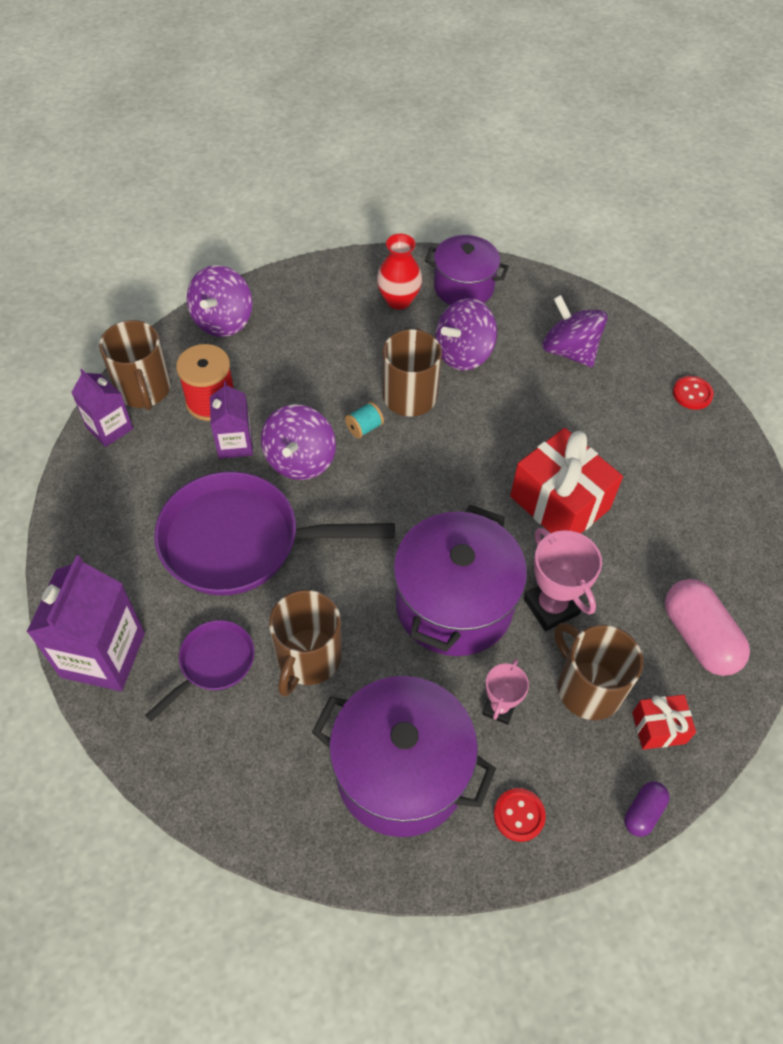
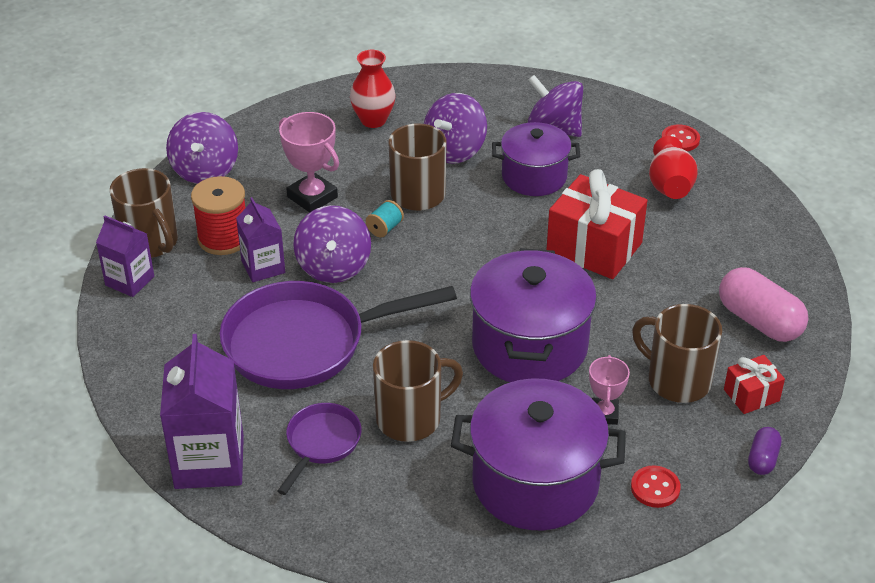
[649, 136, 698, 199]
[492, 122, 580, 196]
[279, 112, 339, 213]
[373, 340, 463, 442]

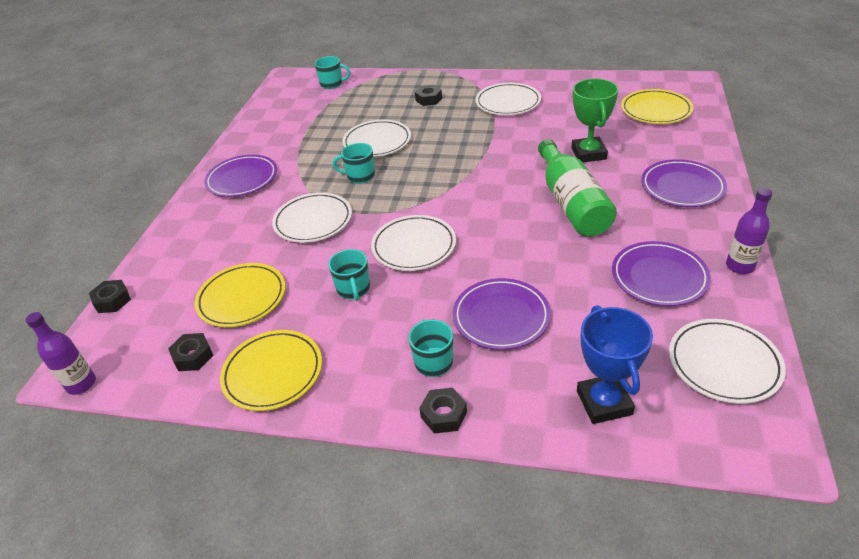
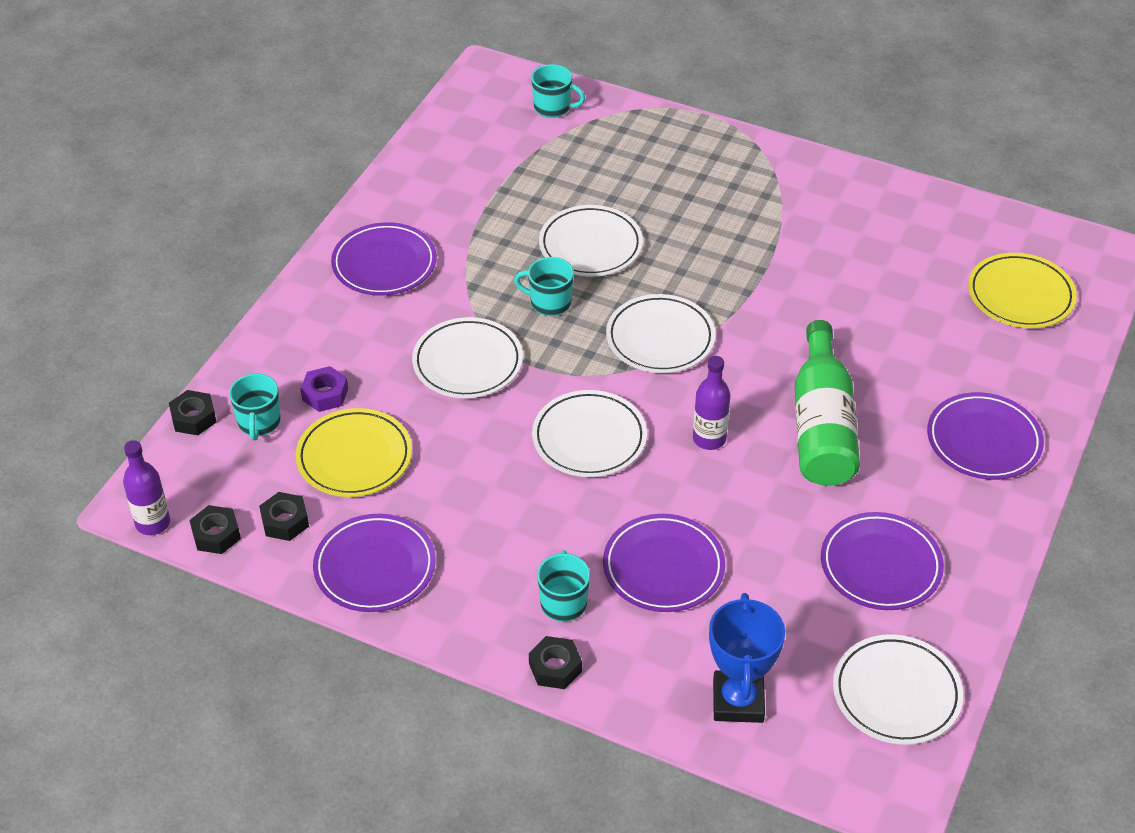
[571, 78, 619, 162] (first image)
[300, 366, 348, 412]
[229, 373, 281, 441]
[189, 505, 241, 554]
[606, 294, 716, 373]
[693, 356, 731, 450]
[313, 514, 435, 612]

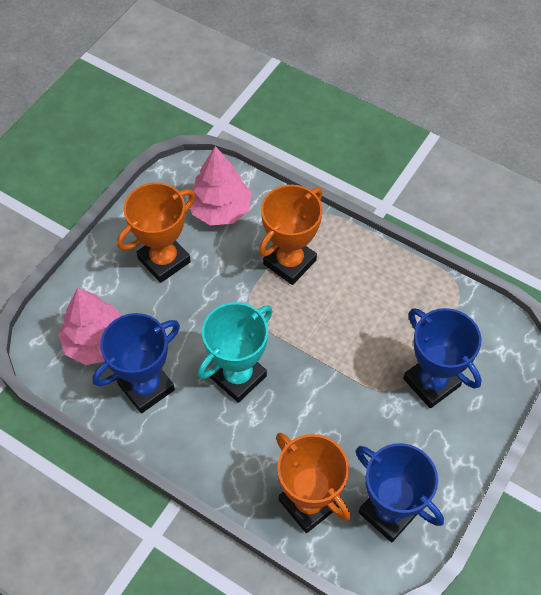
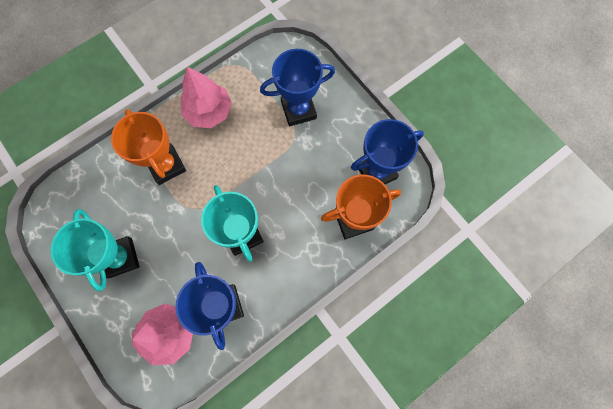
[181, 67, 232, 128]
[51, 209, 140, 291]

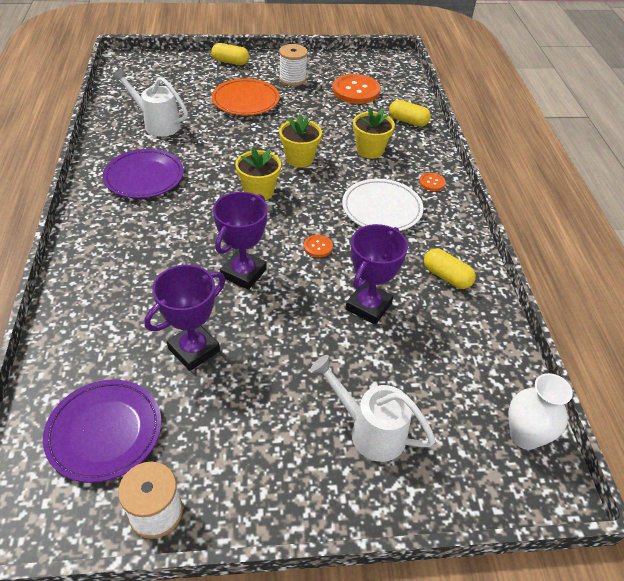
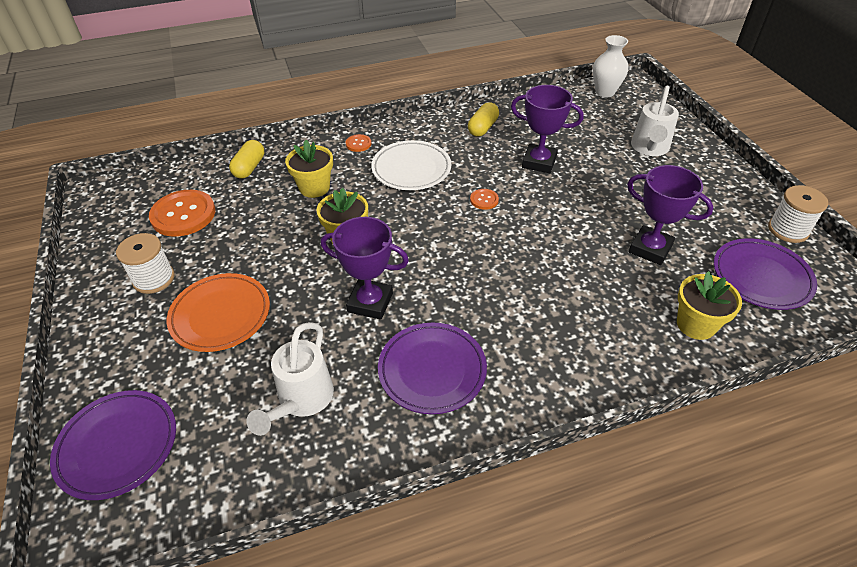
[211, 43, 249, 65] (first image)
[50, 390, 176, 500]
[321, 217, 409, 320]
[677, 271, 742, 340]

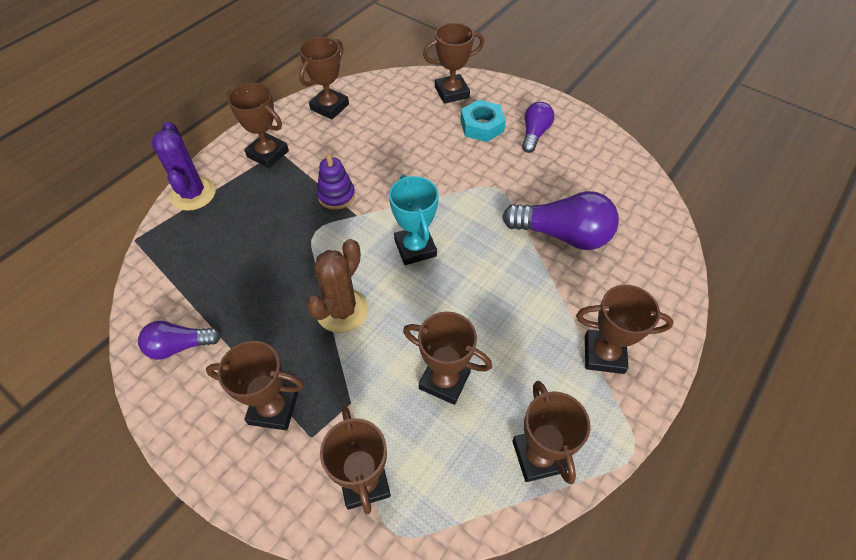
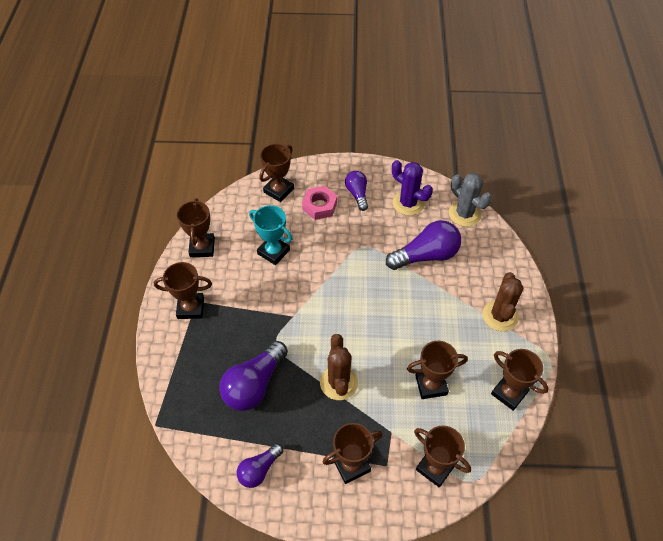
[317, 154, 355, 210] (first image)
[219, 341, 288, 411]
[449, 173, 492, 227]
[392, 160, 433, 216]
[249, 205, 293, 265]
[482, 272, 523, 331]
[302, 186, 337, 220]

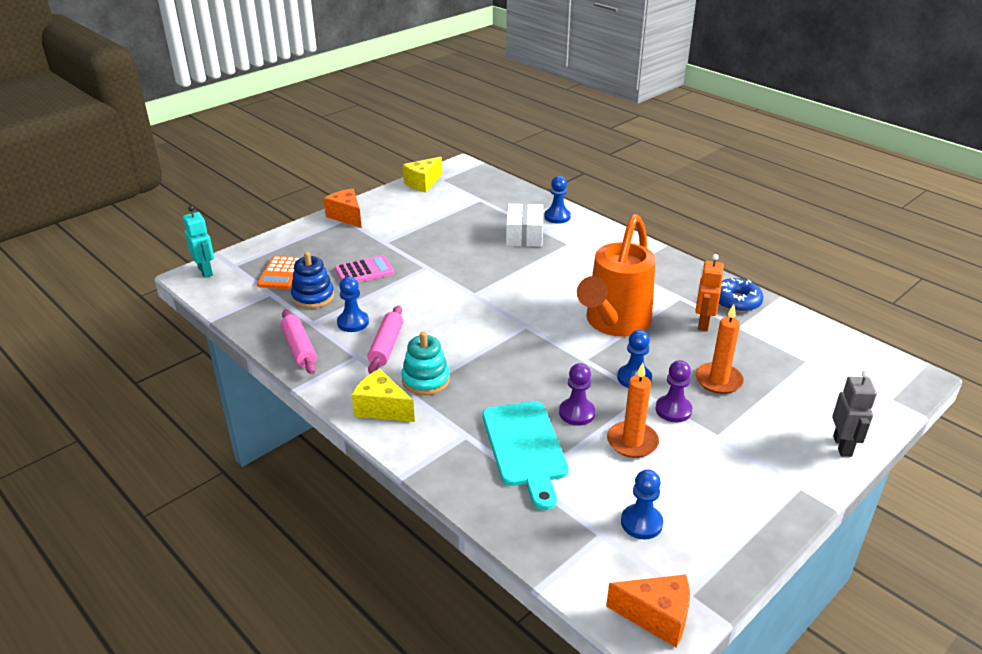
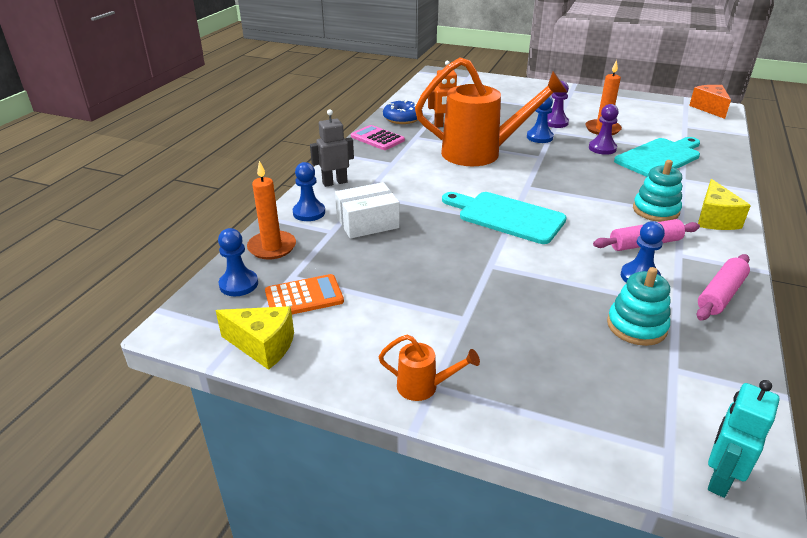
[442, 192, 567, 244]
[265, 274, 344, 315]
[351, 125, 405, 150]
[218, 228, 258, 296]
[247, 161, 296, 260]
[310, 109, 354, 187]
[379, 335, 480, 401]
[607, 267, 670, 346]

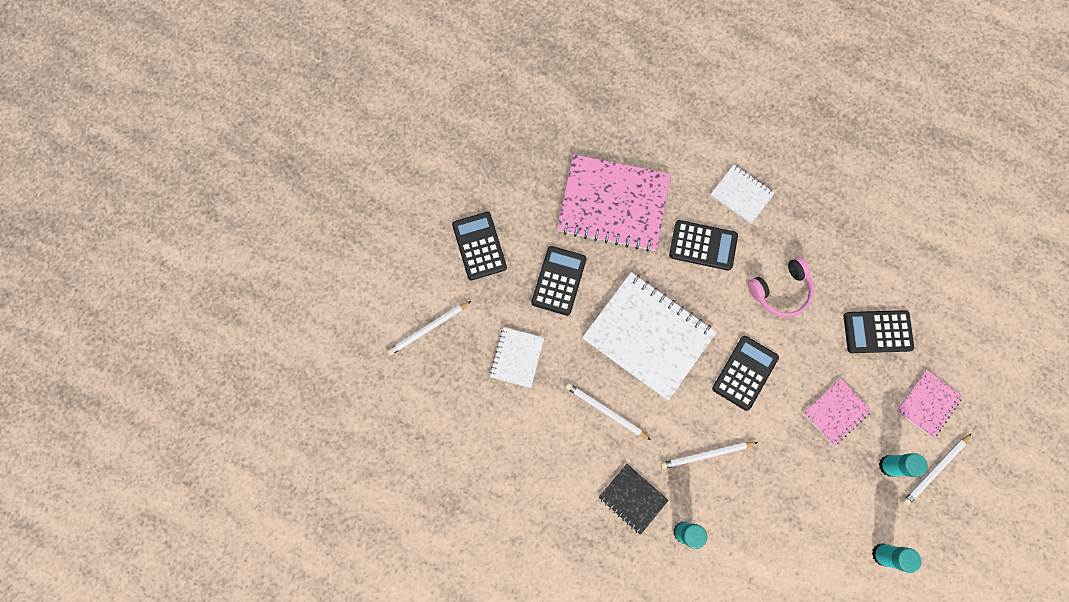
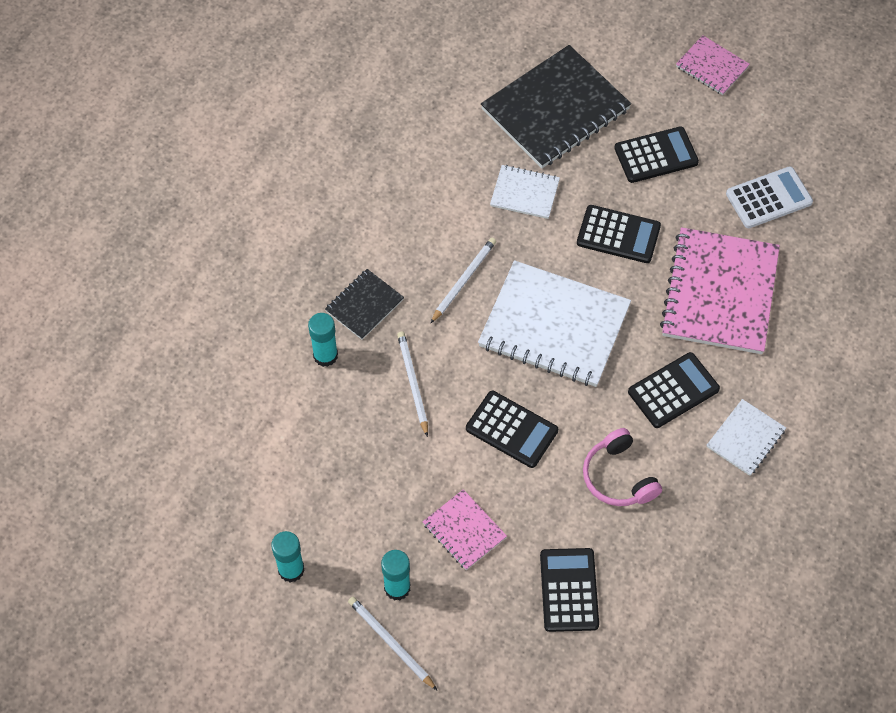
[726, 166, 813, 228]
[676, 35, 750, 95]
[481, 45, 631, 168]
[478, 260, 631, 387]
[628, 352, 720, 428]

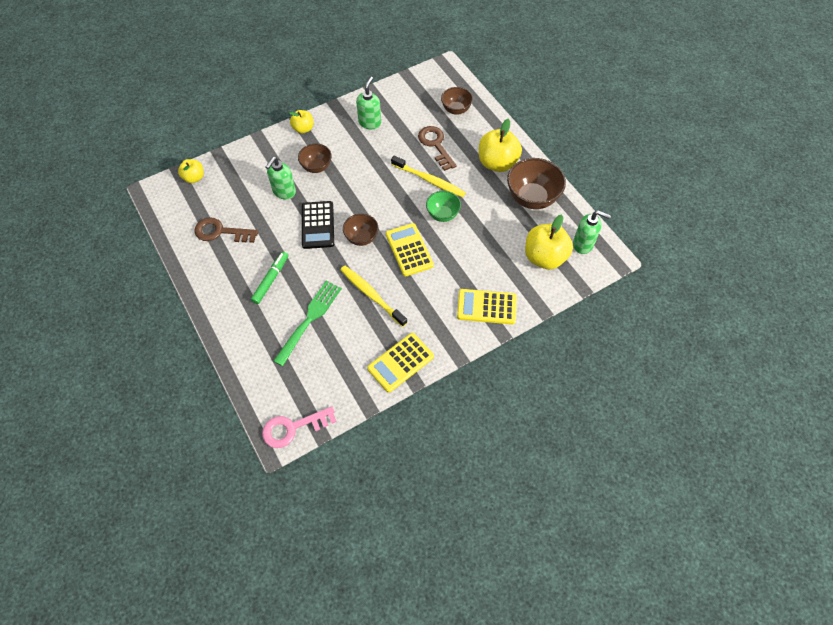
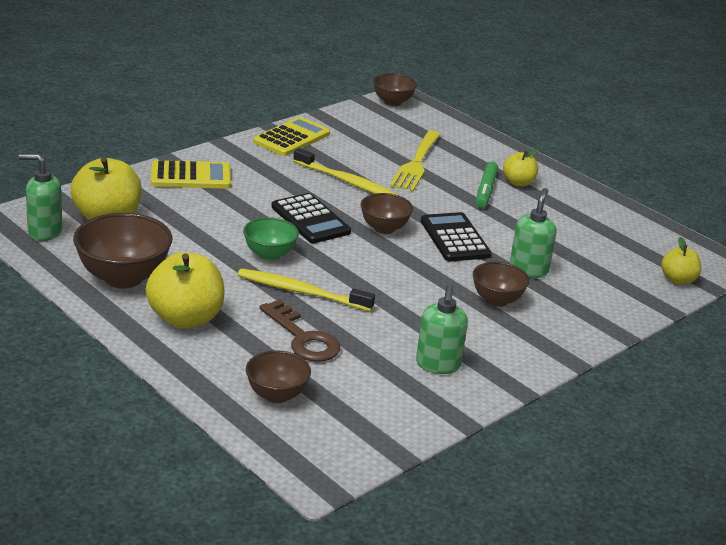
[194, 217, 258, 243] (first image)
[503, 149, 538, 187]
[373, 73, 417, 106]
[390, 131, 441, 191]
[271, 193, 351, 243]

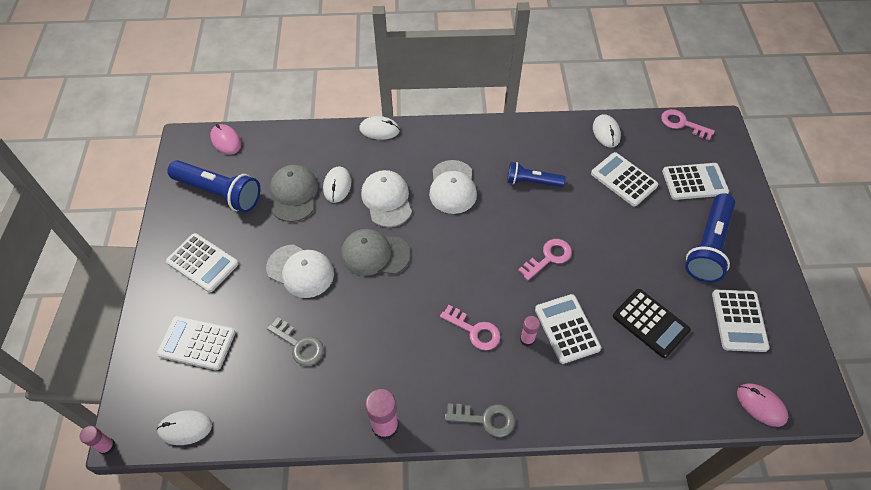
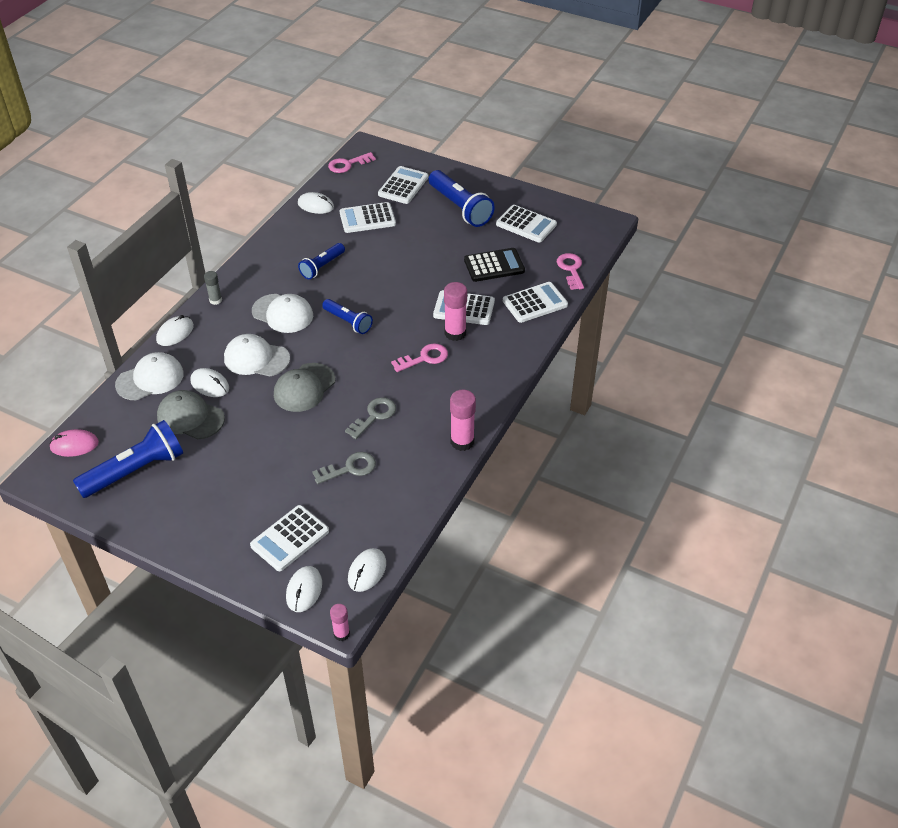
[737, 383, 788, 427] (first image)
[204, 271, 222, 305]
[286, 566, 322, 612]
[322, 299, 373, 334]
[503, 282, 568, 323]
[115, 352, 184, 400]
[345, 397, 396, 439]
[557, 253, 584, 290]
[444, 282, 467, 341]

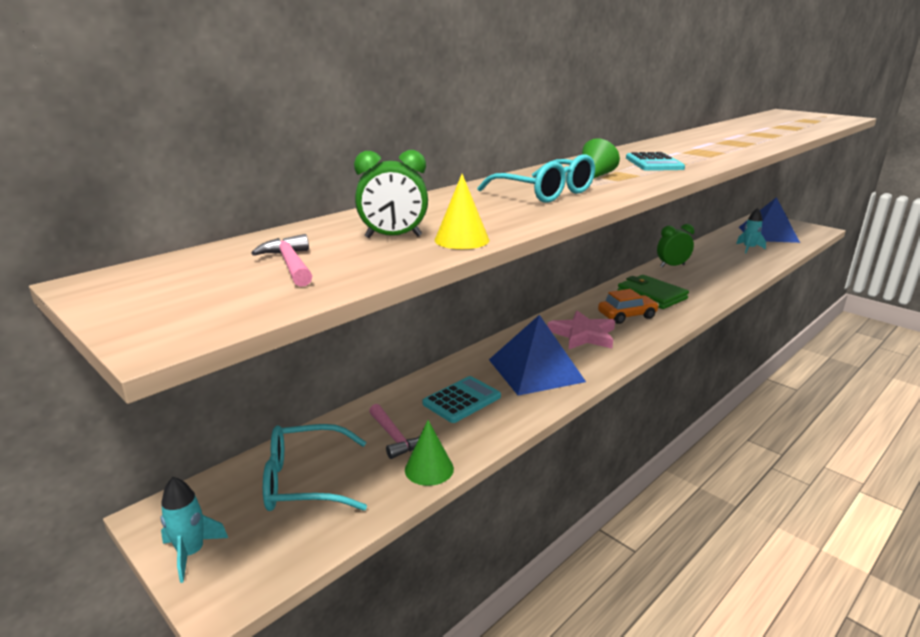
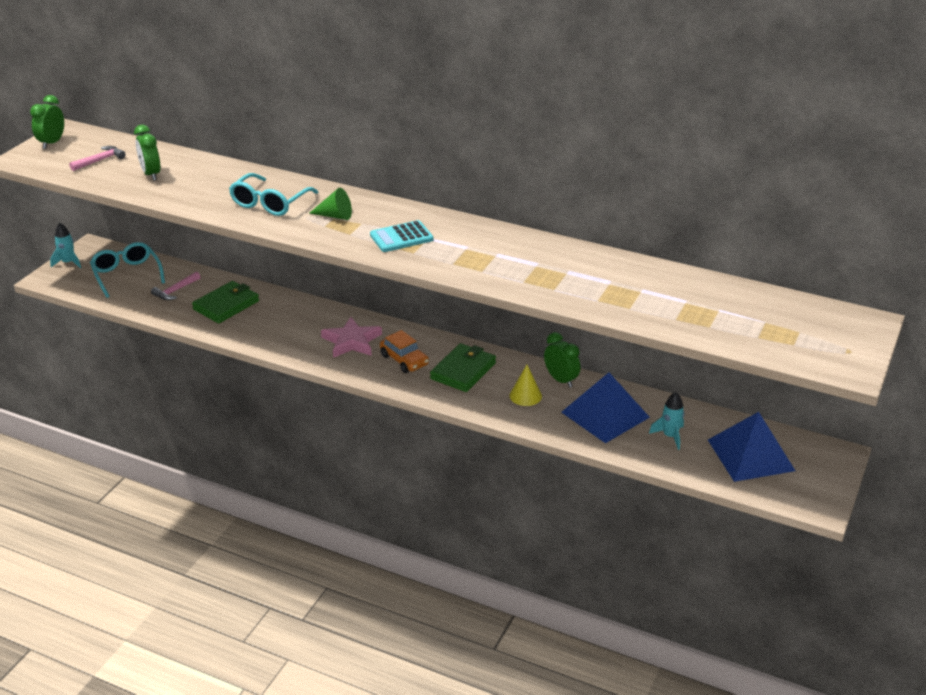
[405, 420, 454, 486] (first image)
[30, 95, 64, 149]
[510, 365, 542, 406]
[561, 373, 650, 443]
[192, 281, 259, 323]

